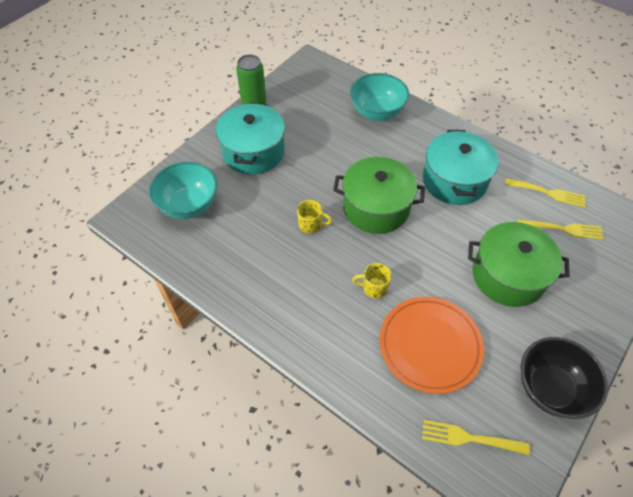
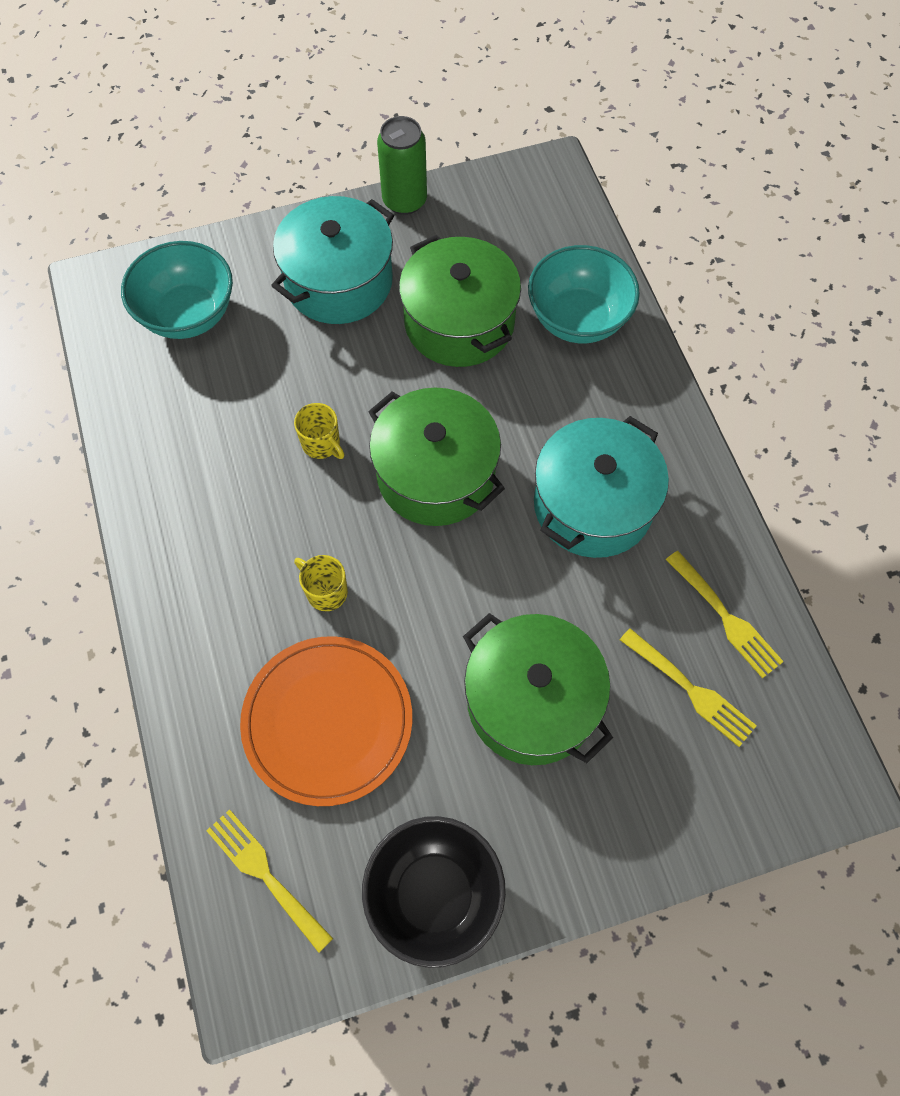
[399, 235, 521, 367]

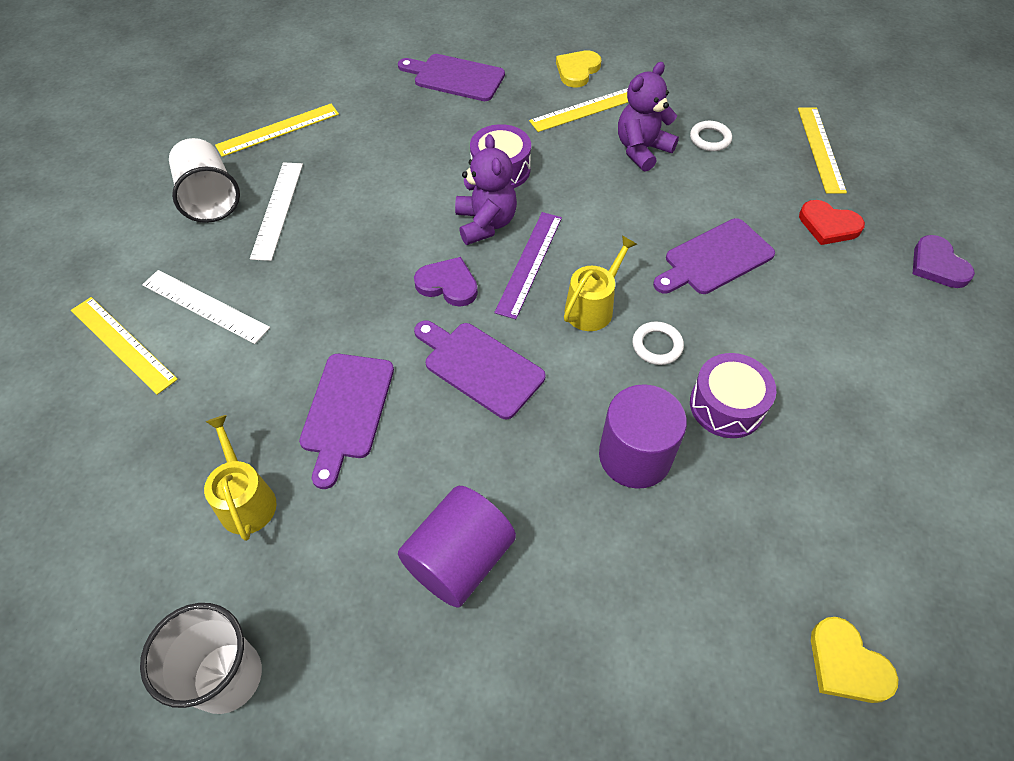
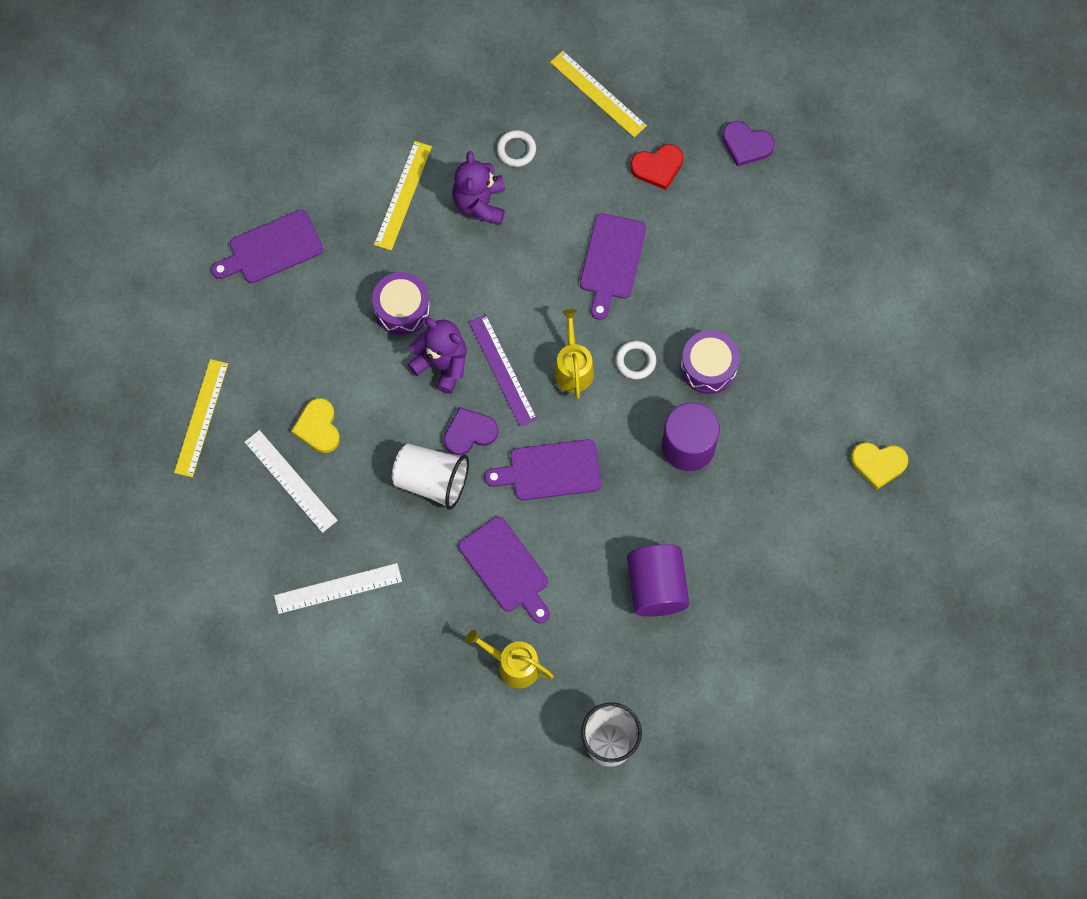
[71, 297, 178, 395] (first image)
[392, 443, 469, 510]
[291, 398, 340, 453]

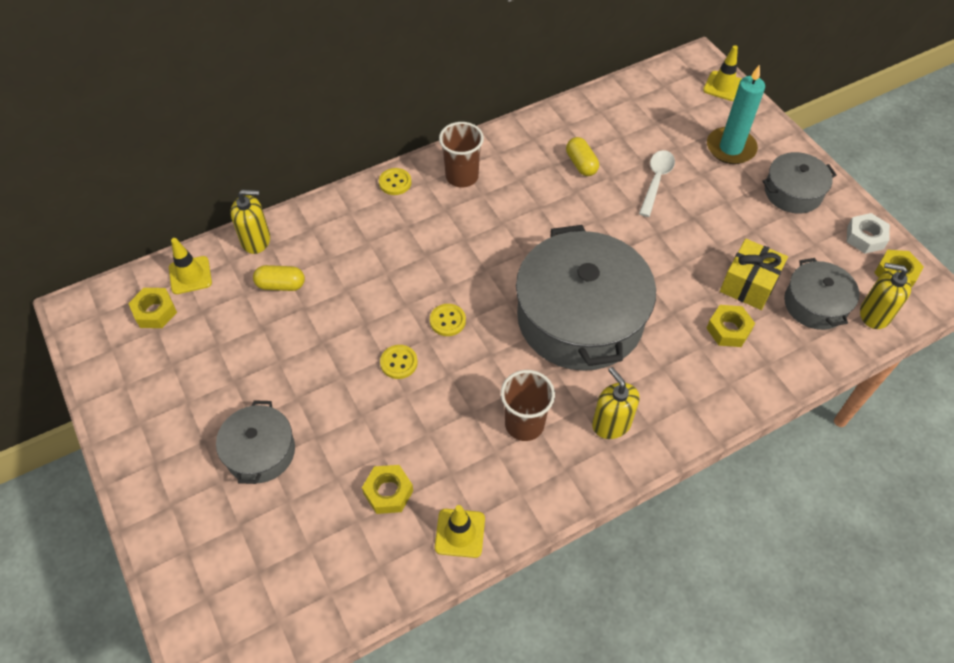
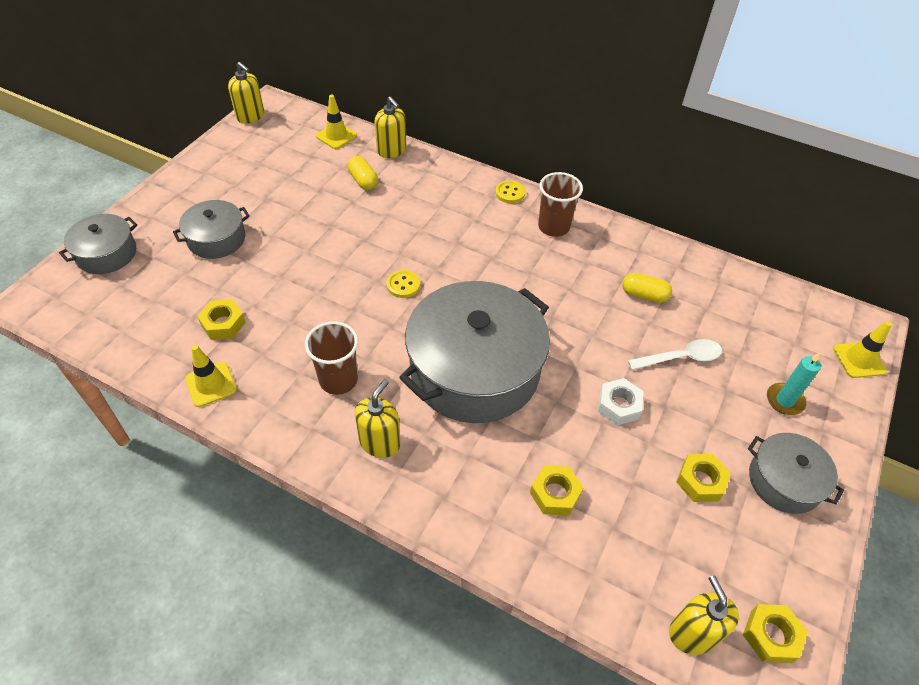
[380, 345, 418, 379] (first image)
[720, 239, 788, 310] (first image)
[228, 62, 264, 124]
[676, 454, 731, 502]
[59, 214, 137, 274]
[598, 378, 644, 425]
[622, 273, 672, 303]
[767, 352, 821, 415]

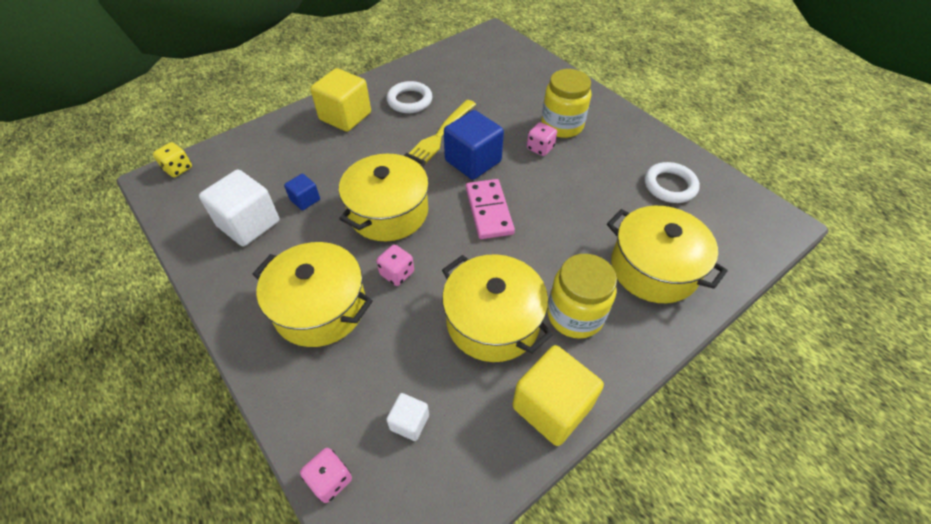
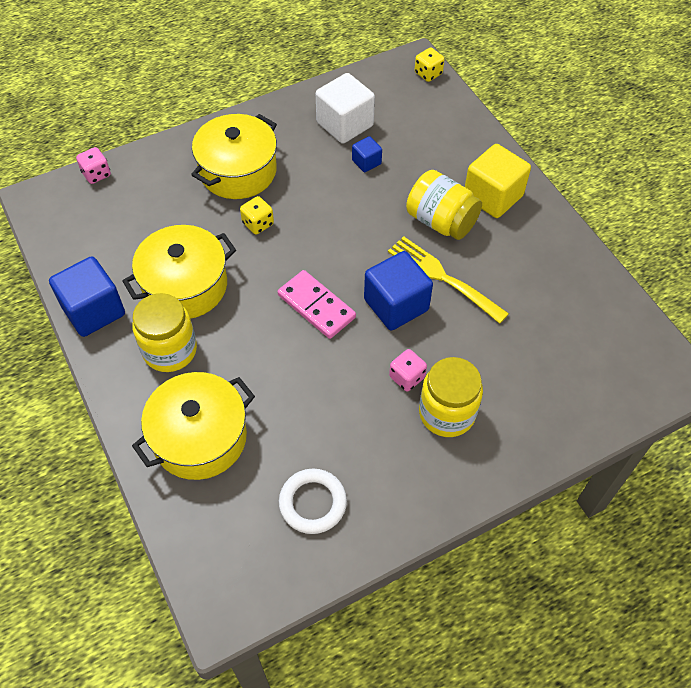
[339, 153, 429, 241] (first image)
[386, 81, 432, 113] (first image)
[386, 393, 429, 441] (first image)
[406, 170, 482, 240]
[240, 196, 274, 234]
[49, 256, 125, 337]
[278, 270, 356, 339]

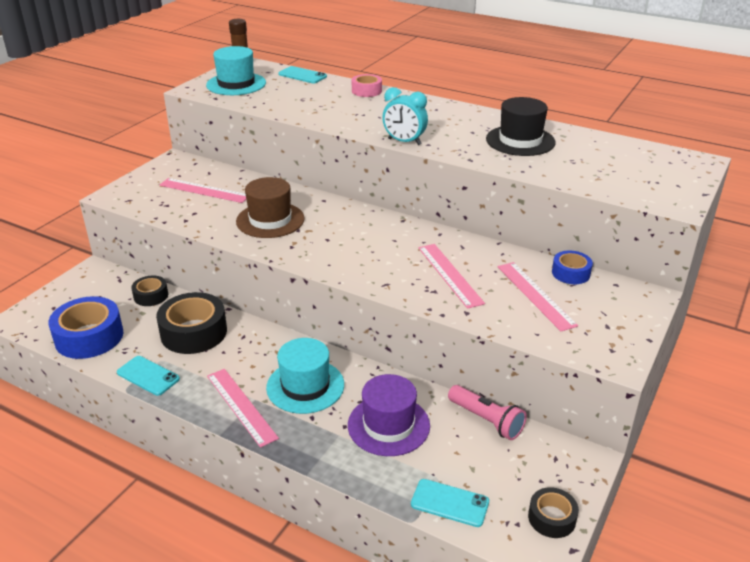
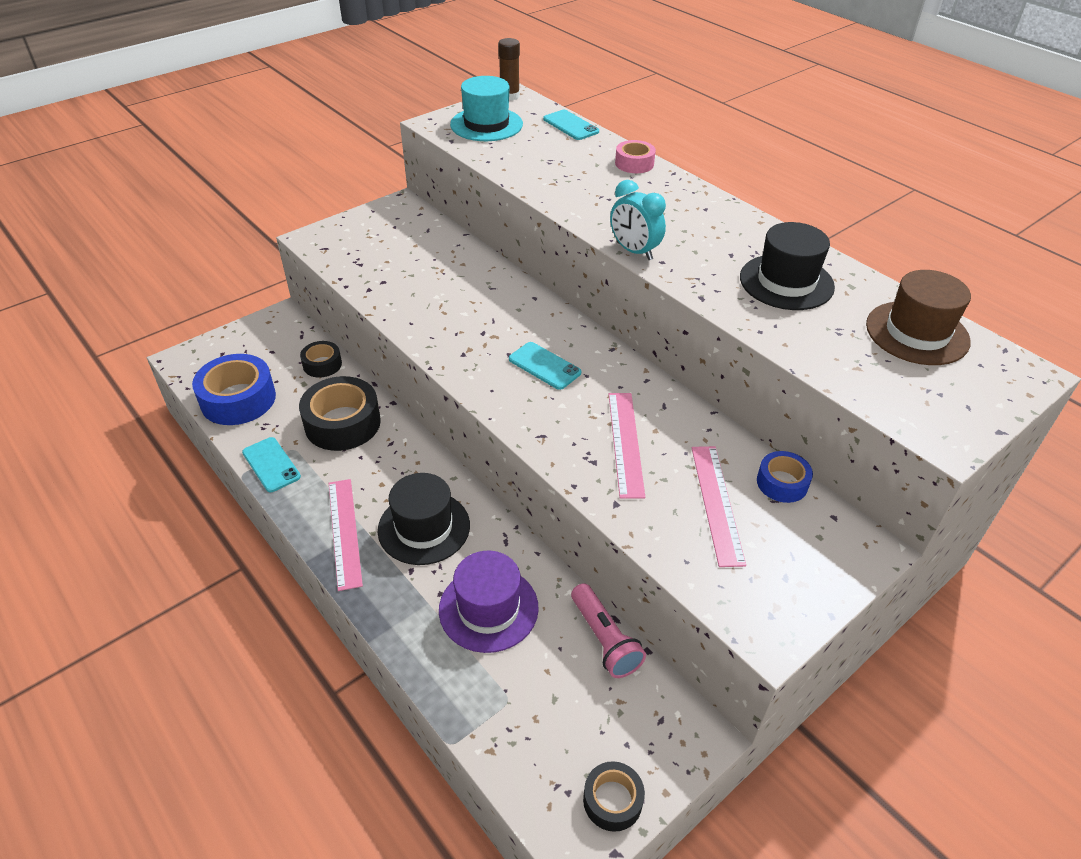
[160, 178, 246, 203] (first image)
[866, 270, 971, 365]
[509, 342, 581, 390]
[378, 473, 470, 565]

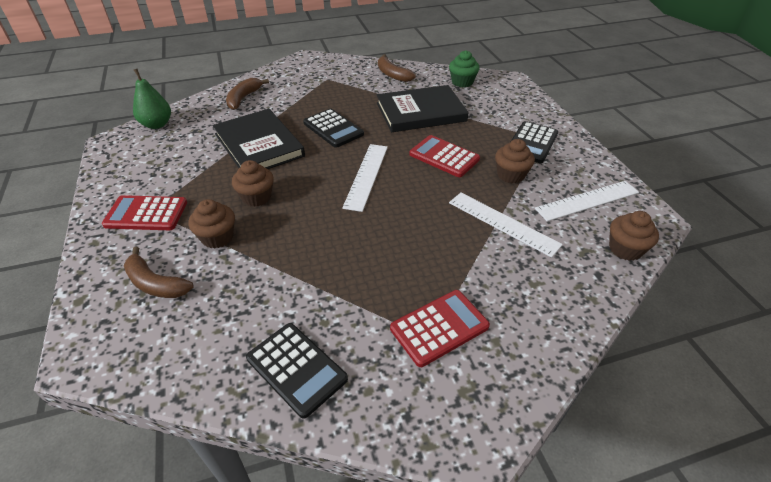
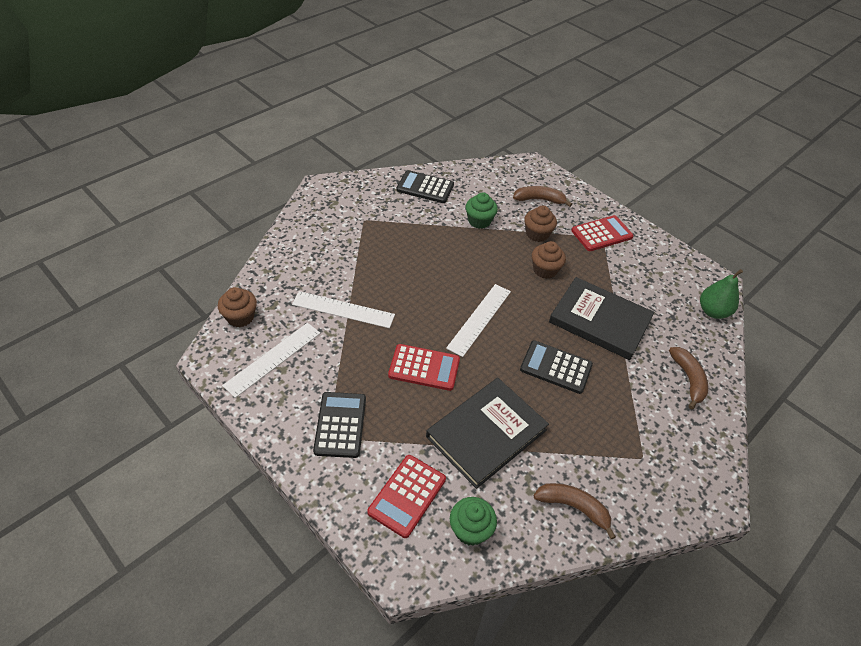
[495, 139, 535, 183] (first image)
[466, 192, 498, 229]
[367, 455, 446, 538]
[446, 284, 511, 357]

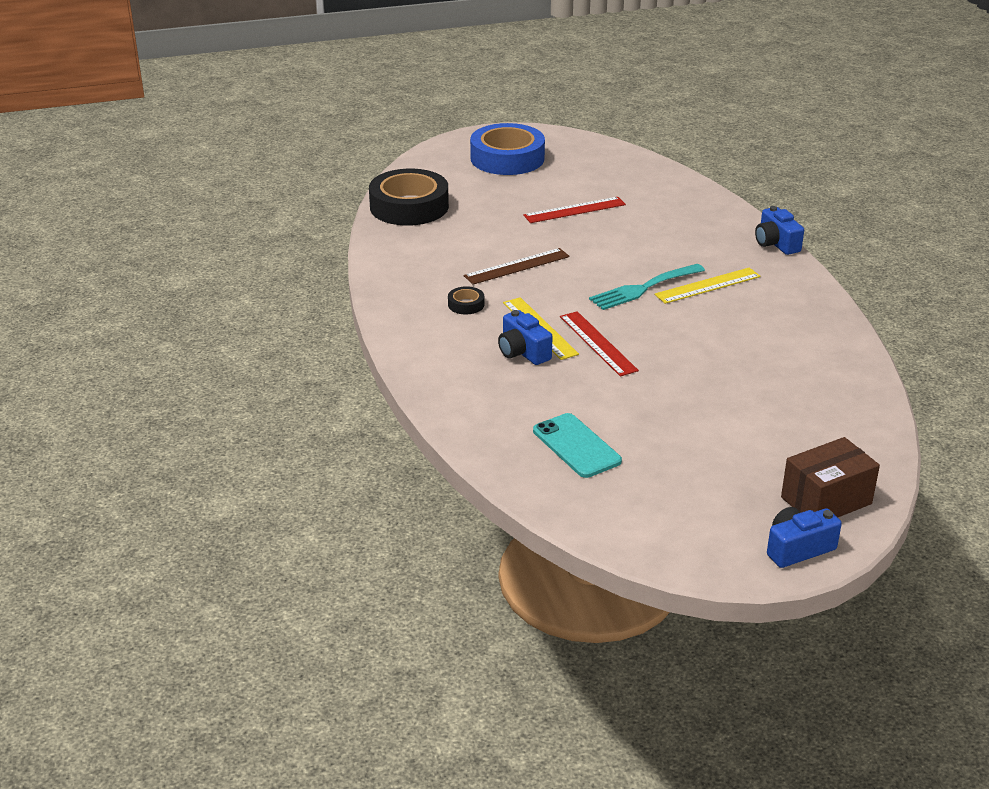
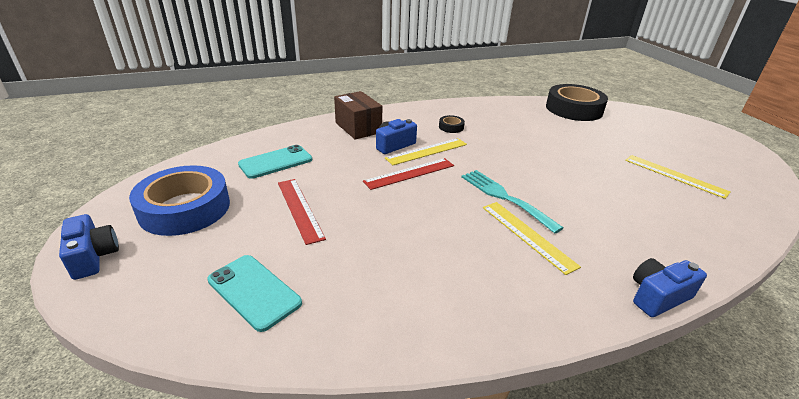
[464, 248, 570, 285] (first image)
[207, 255, 302, 332]
[625, 155, 730, 199]
[129, 165, 230, 236]
[278, 179, 326, 245]
[334, 91, 382, 140]

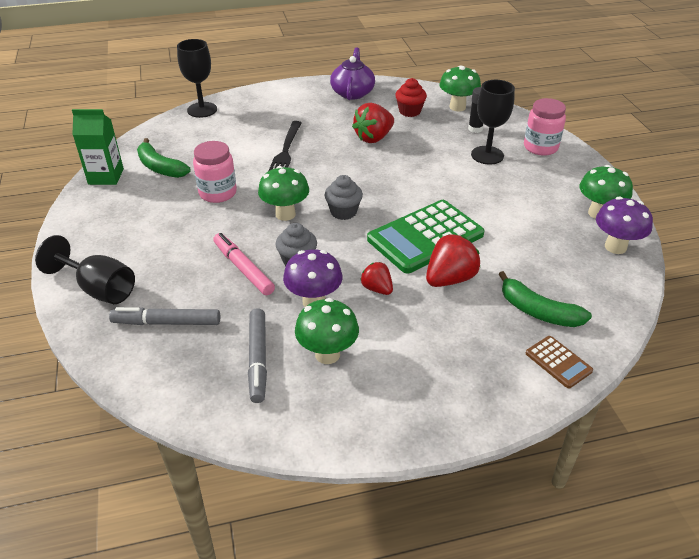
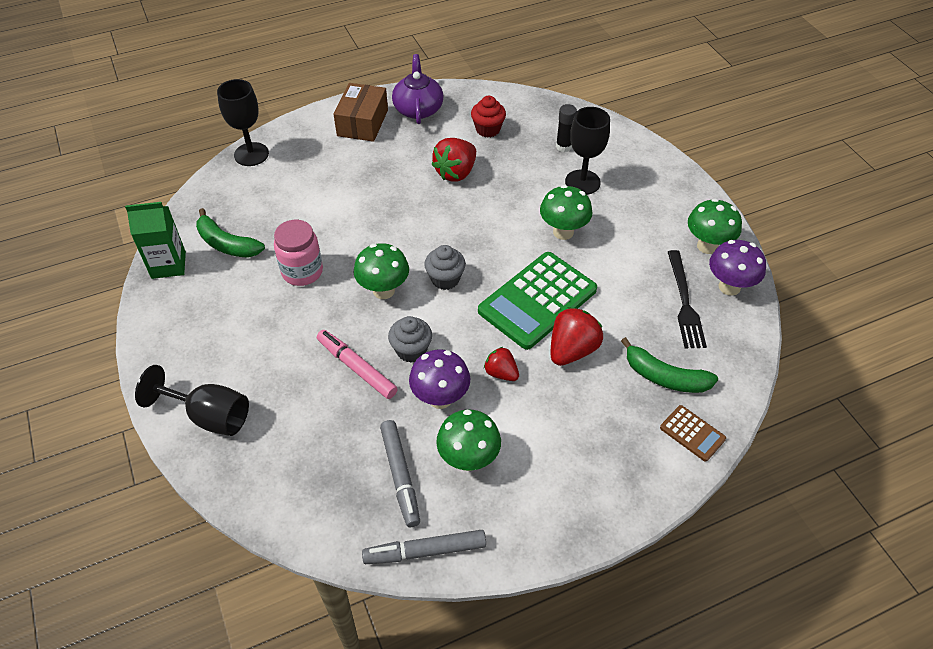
[524, 98, 566, 156] (first image)
[334, 83, 388, 142]
[362, 530, 486, 564]
[668, 250, 707, 348]
[540, 185, 593, 240]

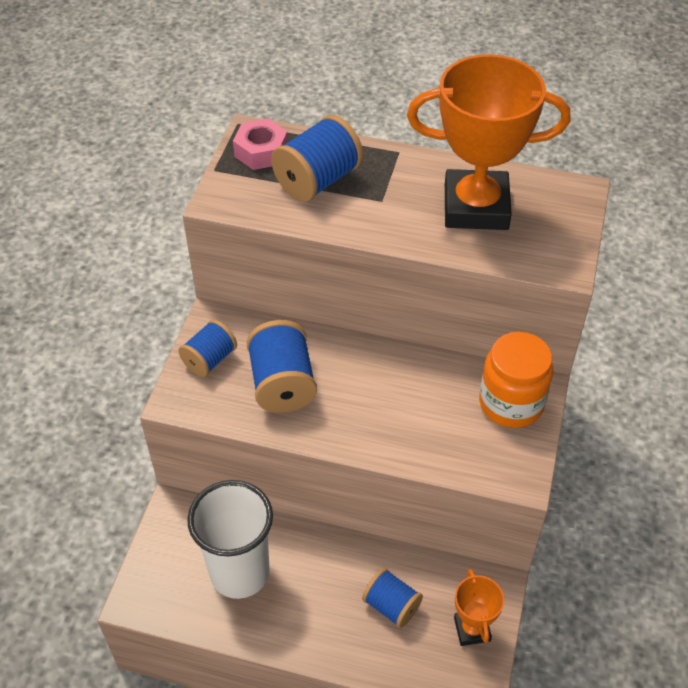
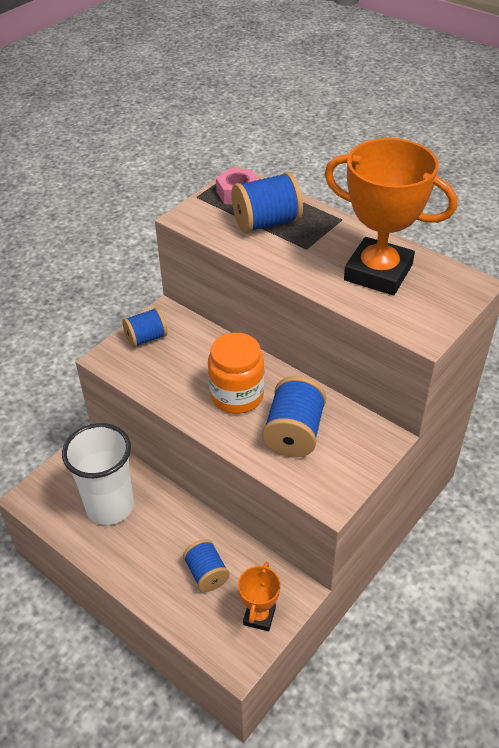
[262, 376, 326, 458]
[208, 333, 264, 414]

